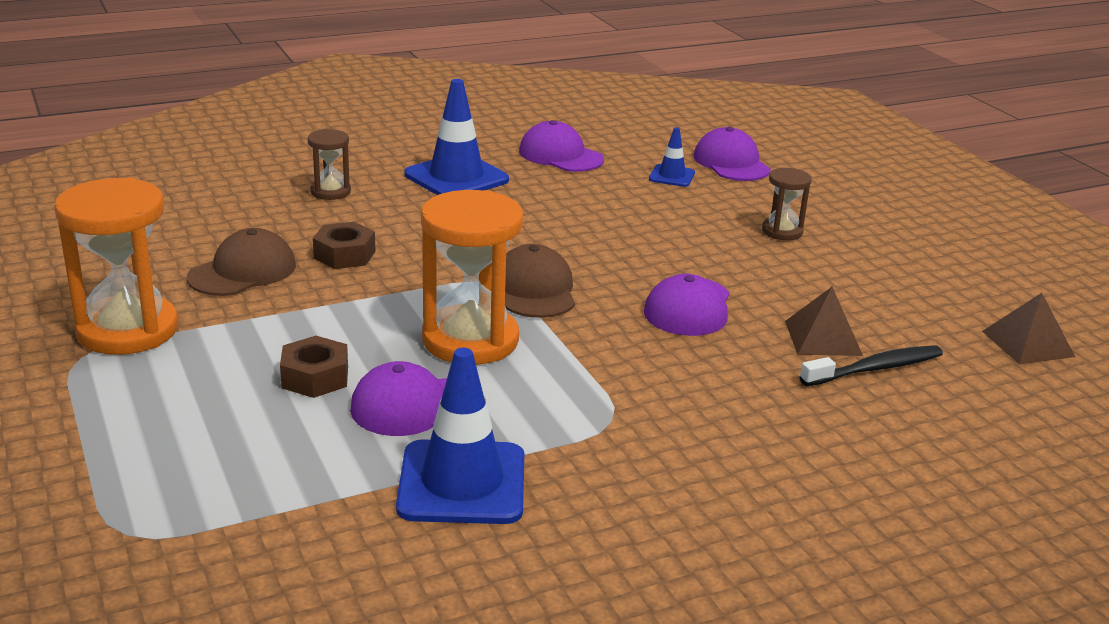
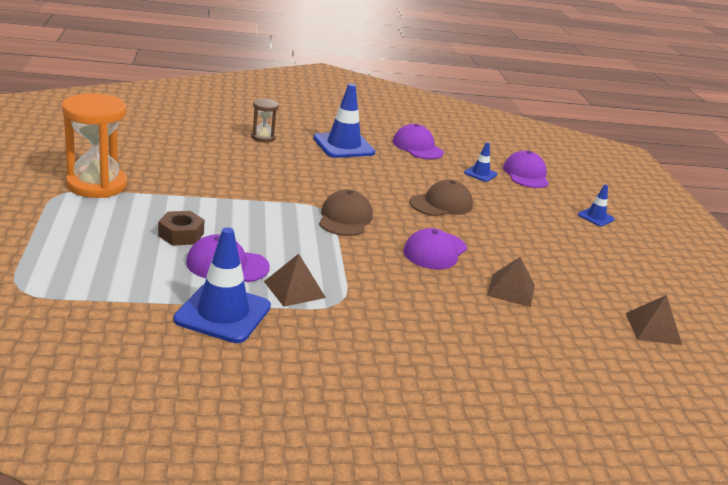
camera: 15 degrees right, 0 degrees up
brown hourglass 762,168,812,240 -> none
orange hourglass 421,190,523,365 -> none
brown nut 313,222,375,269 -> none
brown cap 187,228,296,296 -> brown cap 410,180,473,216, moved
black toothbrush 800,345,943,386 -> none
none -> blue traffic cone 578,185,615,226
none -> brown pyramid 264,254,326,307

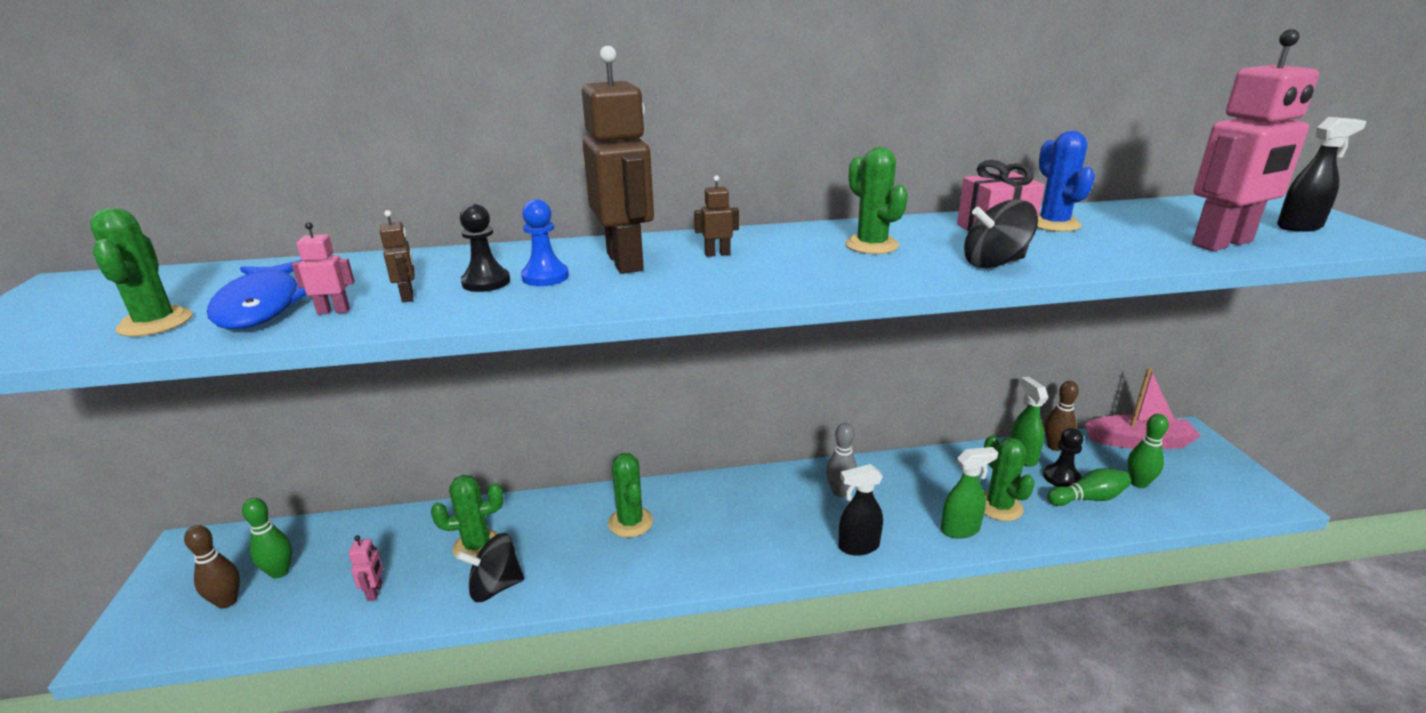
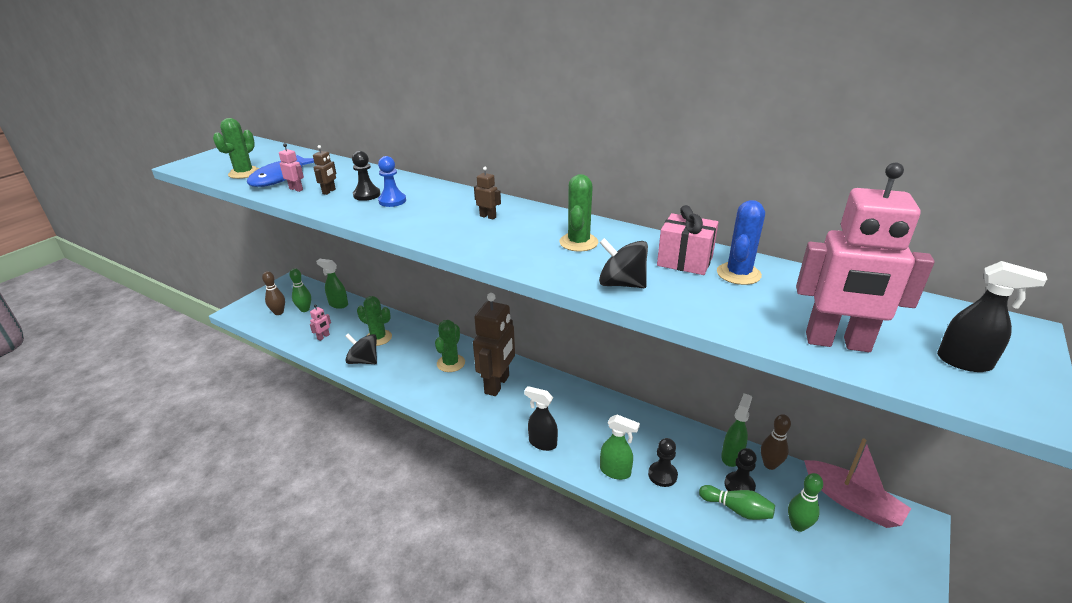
camera: 40 degrees right, 5 degrees up
brown robot 582,46,654,274 -> brown robot 473,293,515,396, moved
grey bowling pin 826,423,857,497 -> none
green cactus 984,435,1035,521 -> black pawn 648,438,678,487
none -> green spray bottle 316,259,348,309

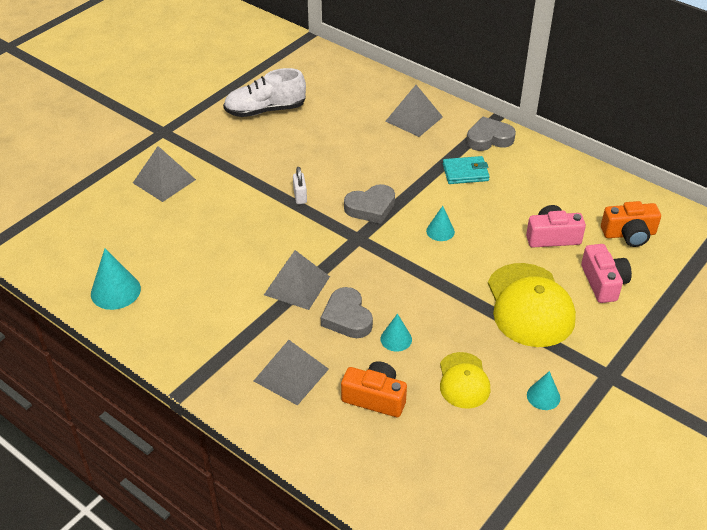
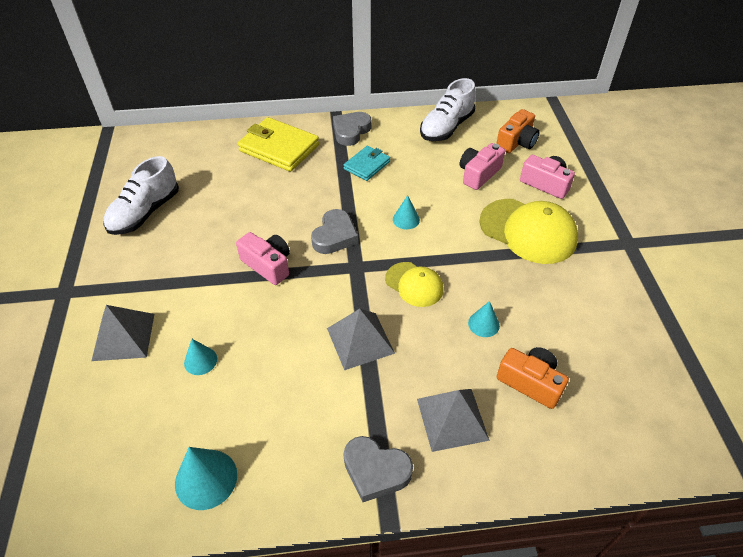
camera: 45 degrees left, 5 degrees up
grey pyramid 385,85,443,137 -> yellow wallet 238,117,319,172
white padlock 293,167,307,204 -> pink camera 236,232,290,285
grey heart 321,287,373,338 -> grey heart 343,436,413,502, moved
yellow cap 440,352,490,409 -> yellow cap 385,262,443,307, moved
orange camera 341,361,407,417 -> orange camera 497,347,569,409, 60 degrees clockwise
turquoise cone 527,371,560,410 -> turquoise cone 184,339,217,375, moved
none -> white shoe 420,78,476,141

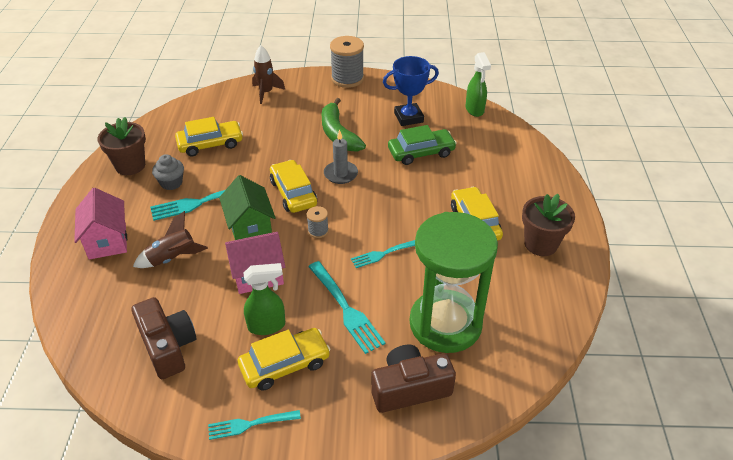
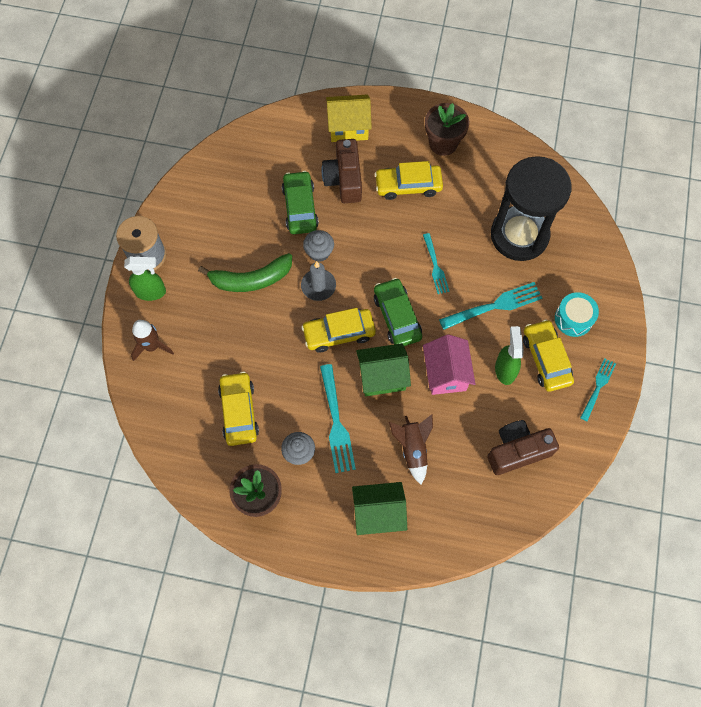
camera: 80 degrees left, 25 degrees up
green spray bottle 466,52,491,117 -> green spray bottle 124,257,166,301, moved
blue trophy 383,56,439,126 -> none
pink house 74,188,127,260 -> green house 352,482,407,535
grey spool 307,206,329,238 -> green car 374,278,422,346
green hourglass 409,212,498,353 -> black hourglass 491,156,572,261
brown camera 371,345,456,413 -> brown camera 322,139,362,203, moved
turquoise fork 208,410,301,440 -> turquoise fork 580,358,616,421, 150 degrees counterclockwise
none -> yellow house 326,94,372,142
none -> grey cupcake 303,230,334,262
none -> turquoise drum 555,292,599,337

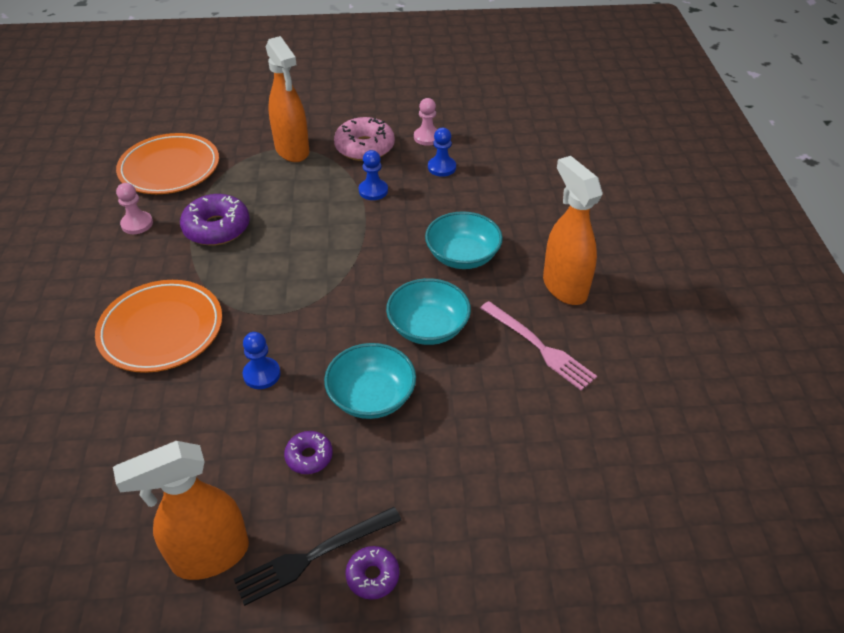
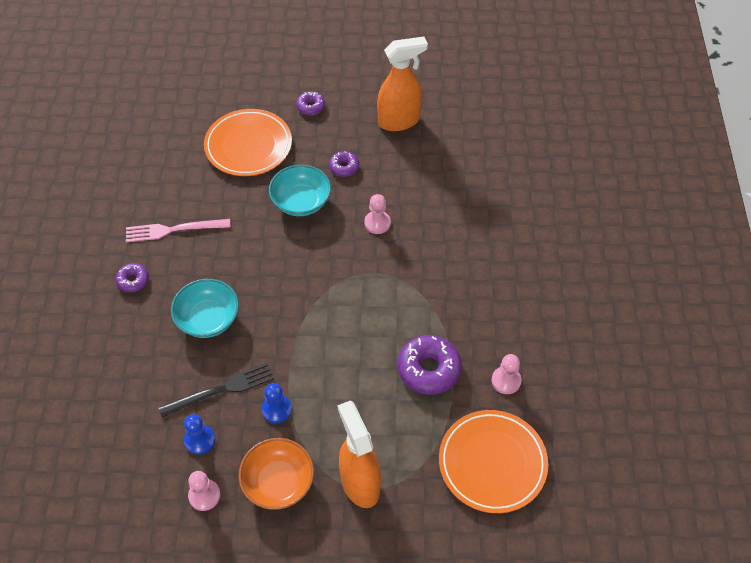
camera: 175 degrees left, 10 degrees up
pink donut 334,117,395,161 -> orange bowl 238,438,314,510
orange spray bottle 543,156,603,305 -> purple donut 116,263,149,292
turquoise bowl 386,278,471,345 -> none
orange plate 95,280,222,373 -> orange plate 204,109,292,176, moved
pink fork 480,301,597,391 -> pink fork 126,219,231,242, 60 degrees counterclockwise
blue pawn 243,332,281,389 -> pink pawn 364,194,391,234
black fork 234,507,401,606 -> black fork 158,363,274,417, moved

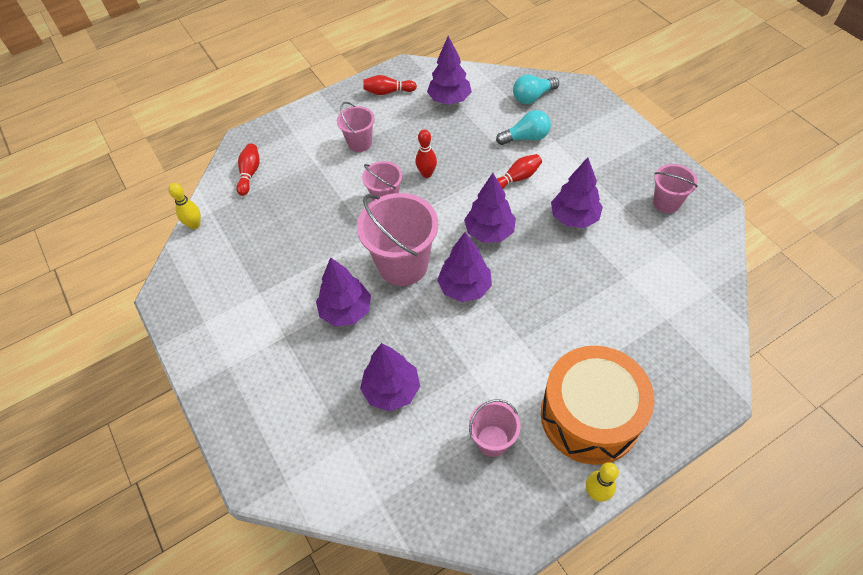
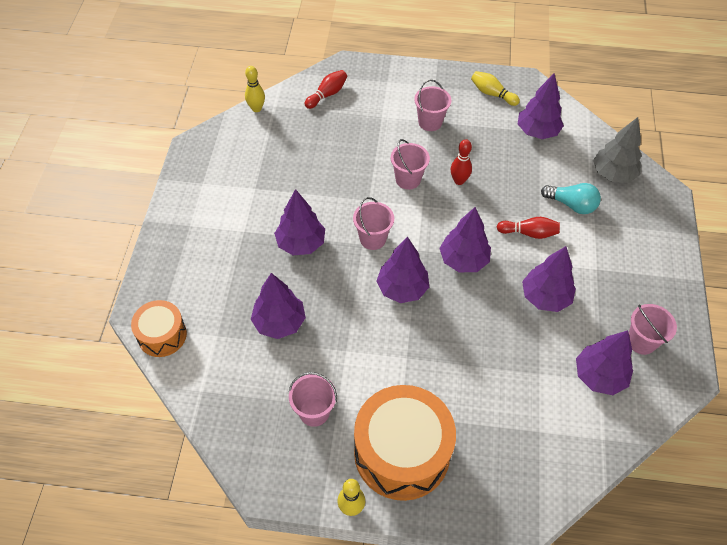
camera: 35 degrees right, 0 degrees up
turquoise light bulb 513,74,559,104 -> grey tree 593,117,642,183
red bowling pin 363,75,417,95 -> yellow bowling pin 471,71,520,106
pink bucket 357,193,438,286 -> pink bucket 353,197,394,250, x0.55
none -> orange drum 131,300,187,357
none -> purple tree 576,330,633,395

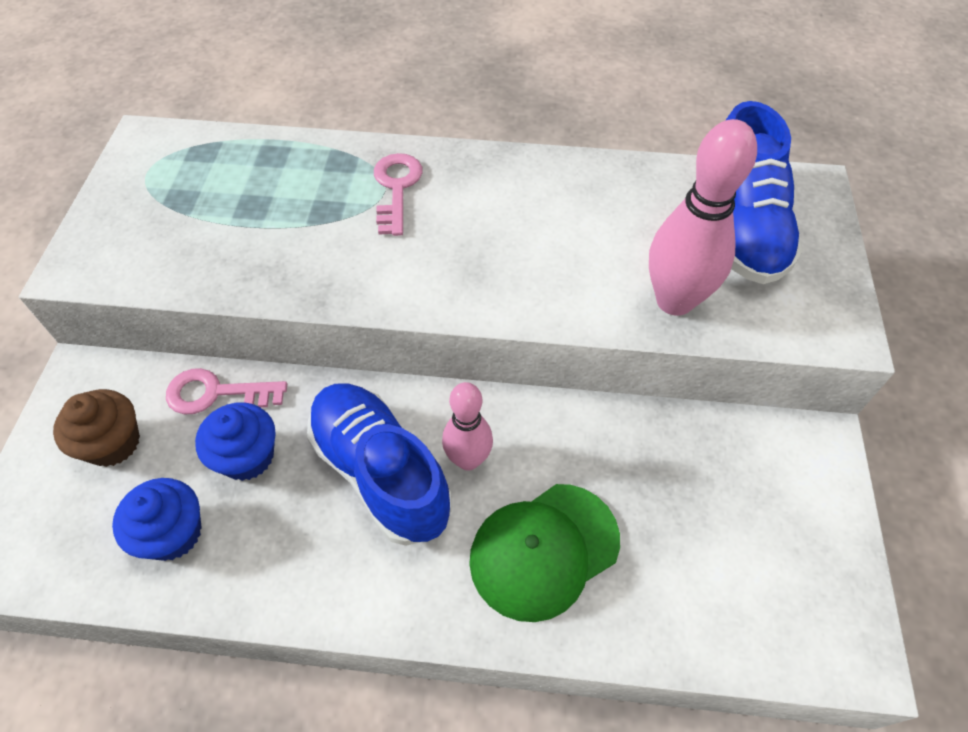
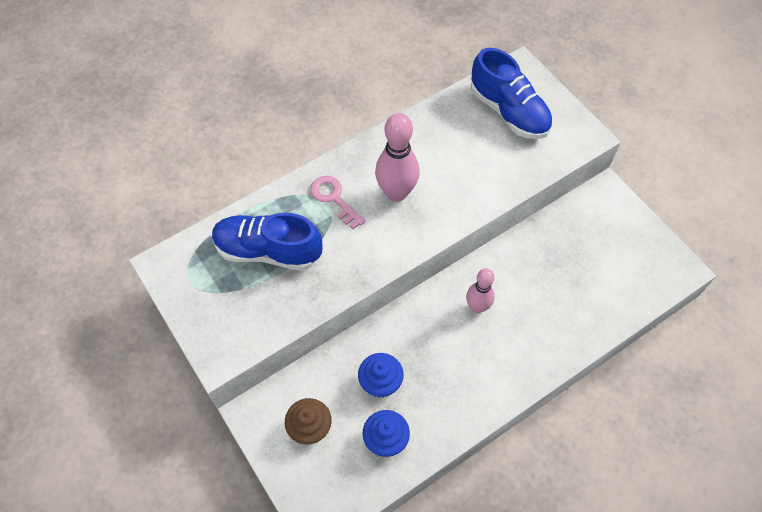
camera: 40 degrees left, 5 degrees up
pink bowling pin 649,119,757,316 -> pink bowling pin 375,113,420,202, moved
pink key 166,368,287,414 -> none
blue shoe 307,383,452,546 -> blue shoe 212,213,322,271, moved
green cap 469,484,620,622 -> none

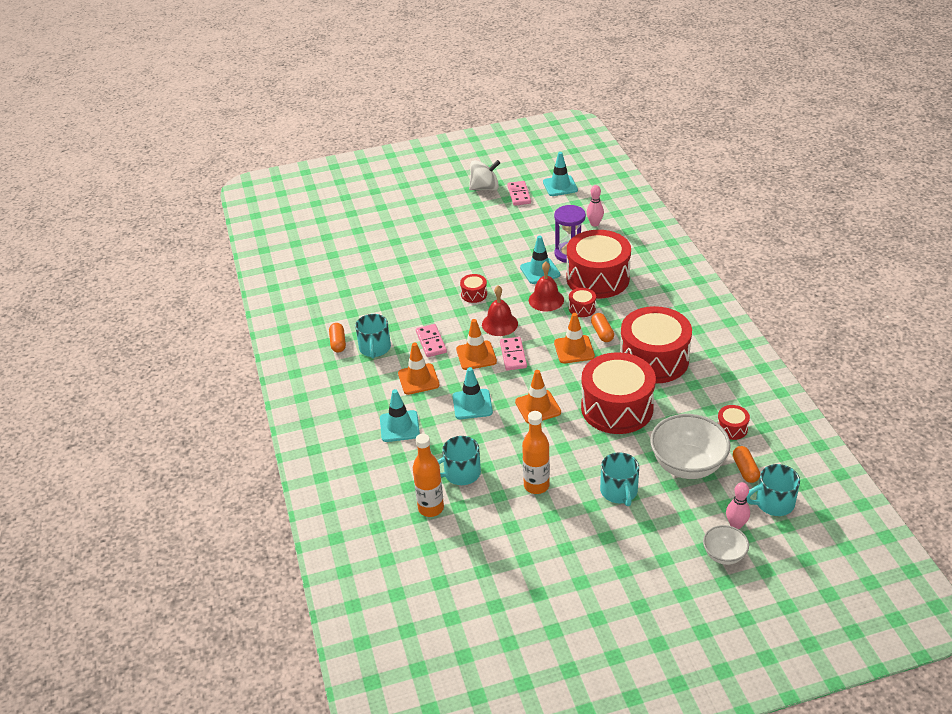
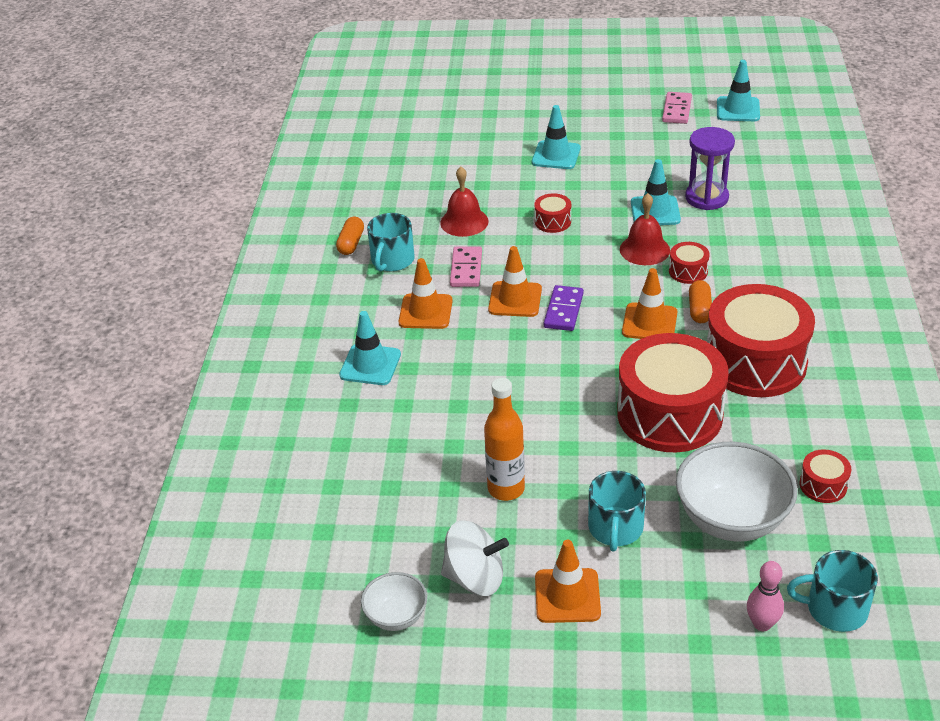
camera: 20 degrees right, 0 degrees up
white spinning top 469,160,500,190 -> white spinning top 441,520,509,596, moved
pink bowling pin 586,185,604,226 -> none
red drum 567,230,631,298 -> none
red bell 482,286,518,336 -> red bell 440,167,489,237, moved
pink domino 500,337,527,370 -> purple domino 544,285,584,331
turquoise traffic cone 453,367,493,419 -> turquoise traffic cone 532,105,580,169, moved
orange traffic cone 515,370,561,424 -> orange traffic cone 535,540,601,623, moved
orange bottle 413,434,444,517 -> none
turquoise mug 437,436,481,485 -> none
orange capsule 733,446,760,483 -> none
white bowl 703,525,749,565 -> white bowl 361,572,427,631, moved

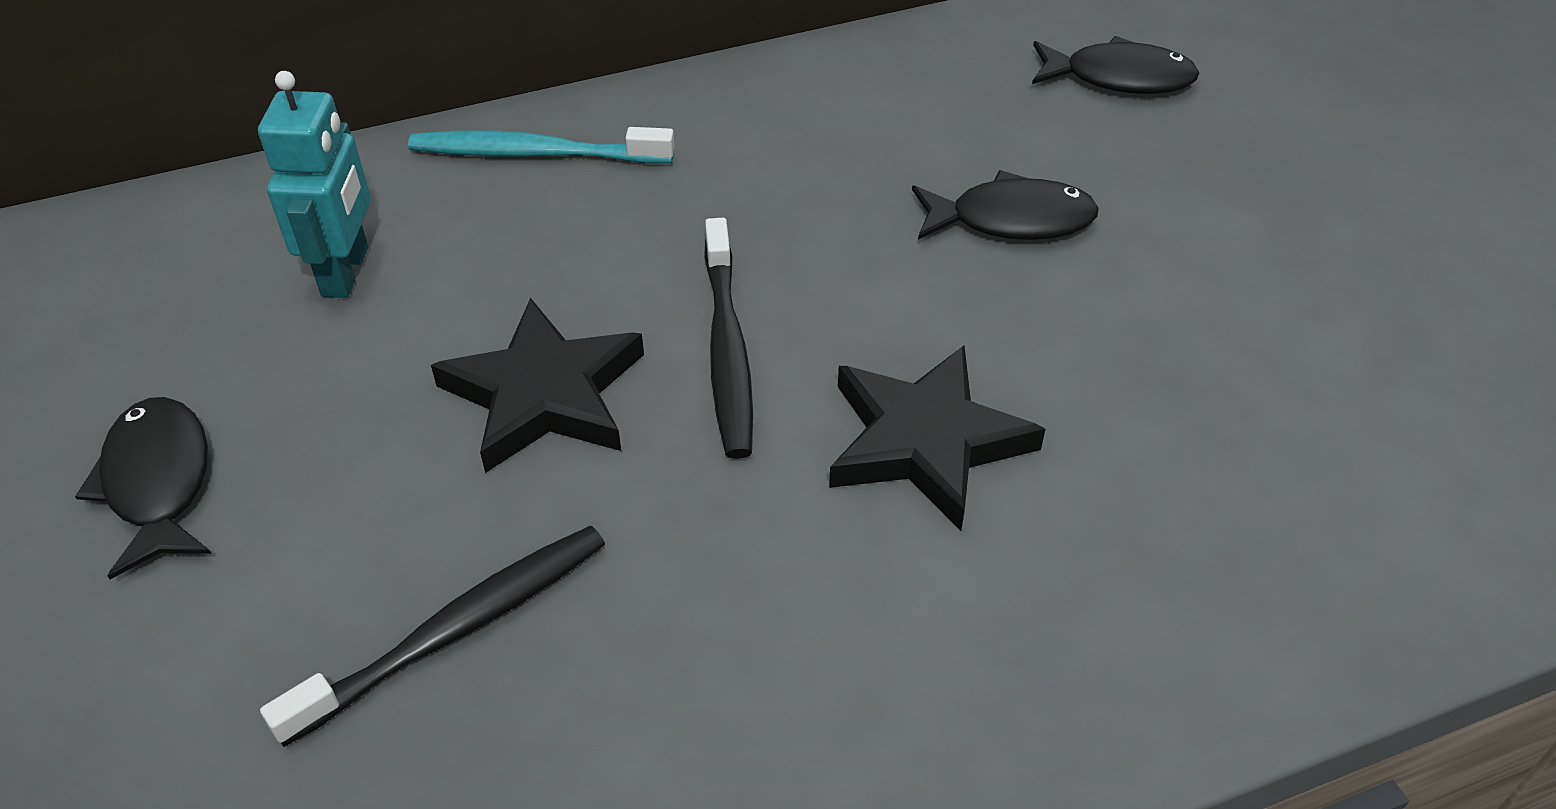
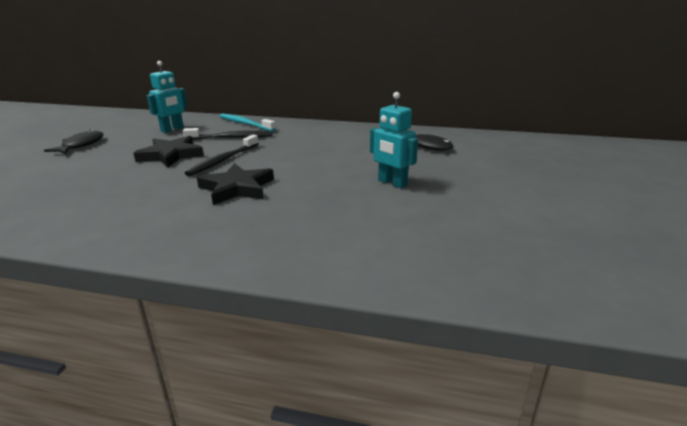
camera: 35 degrees right, 20 degrees down
black fish 912,170,1099,240 -> none
black toothbrush 260,525,605,747 -> black toothbrush 183,128,272,140, moved
none -> turquoise robot 370,92,418,188

